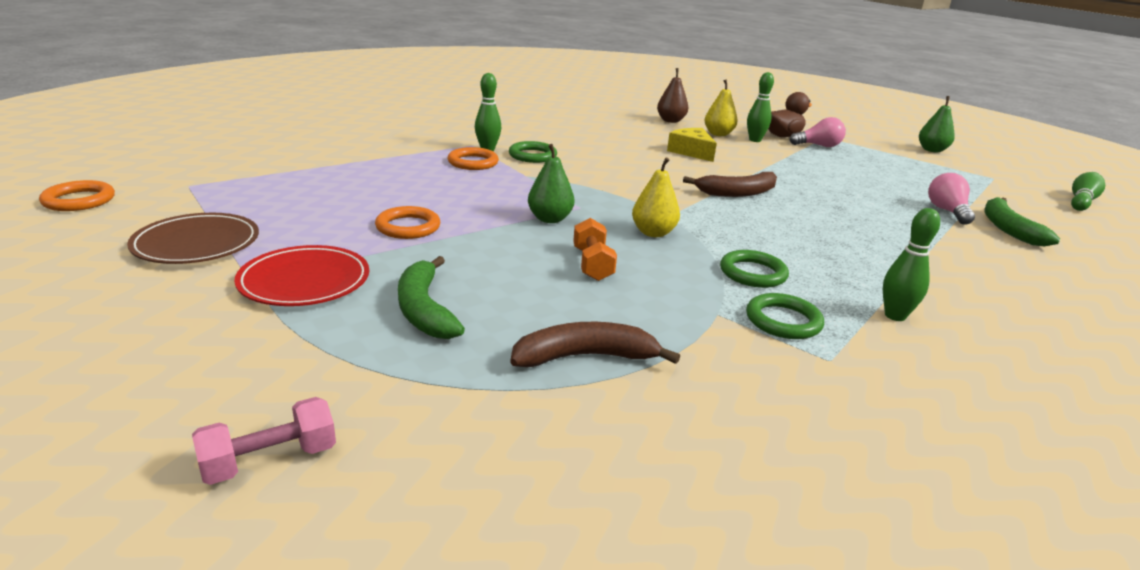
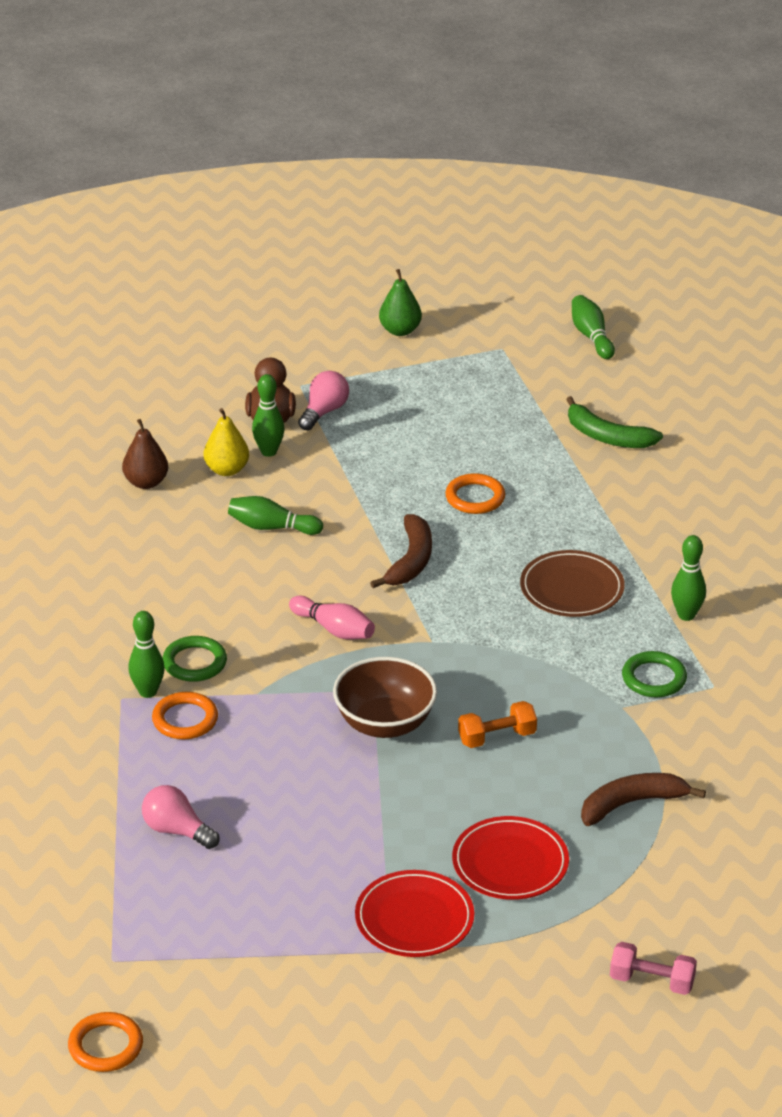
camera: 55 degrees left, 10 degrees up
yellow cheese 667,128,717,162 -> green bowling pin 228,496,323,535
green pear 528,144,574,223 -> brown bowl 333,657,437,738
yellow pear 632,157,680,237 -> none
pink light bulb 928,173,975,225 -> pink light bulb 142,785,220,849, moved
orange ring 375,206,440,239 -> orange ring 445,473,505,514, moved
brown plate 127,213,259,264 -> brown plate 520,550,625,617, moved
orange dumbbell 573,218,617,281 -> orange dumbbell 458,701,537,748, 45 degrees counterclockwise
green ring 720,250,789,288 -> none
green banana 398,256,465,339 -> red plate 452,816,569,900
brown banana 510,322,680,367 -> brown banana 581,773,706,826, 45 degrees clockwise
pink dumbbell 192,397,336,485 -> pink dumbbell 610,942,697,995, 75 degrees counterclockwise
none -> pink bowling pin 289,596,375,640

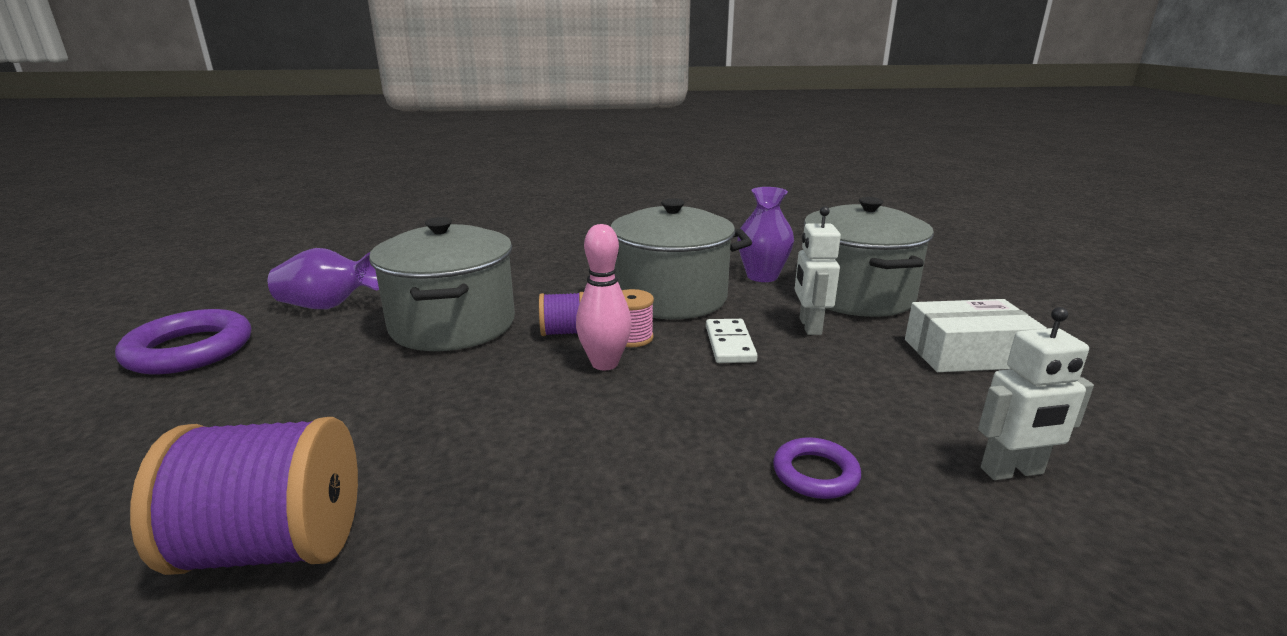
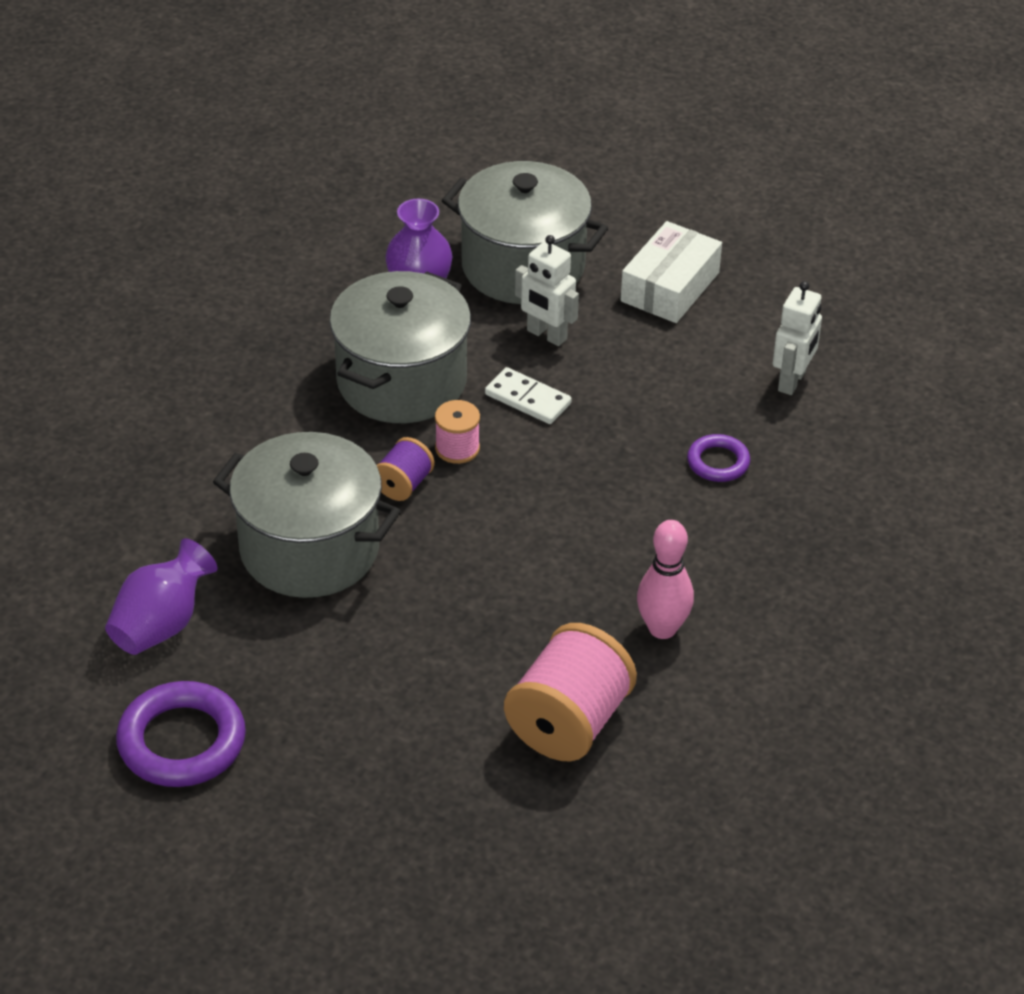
camera: 55 degrees left, 20 degrees up
pink bowling pin 576,224,632,370 -> pink bowling pin 637,520,694,639, moved
purple spool 130,417,358,575 -> pink spool 504,623,637,762

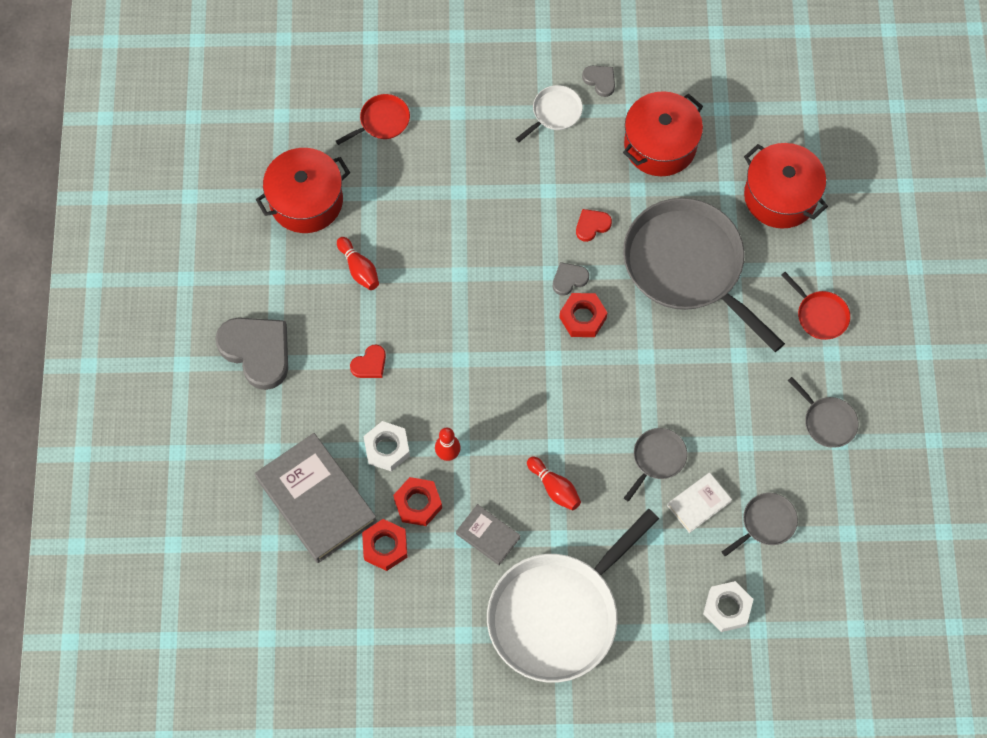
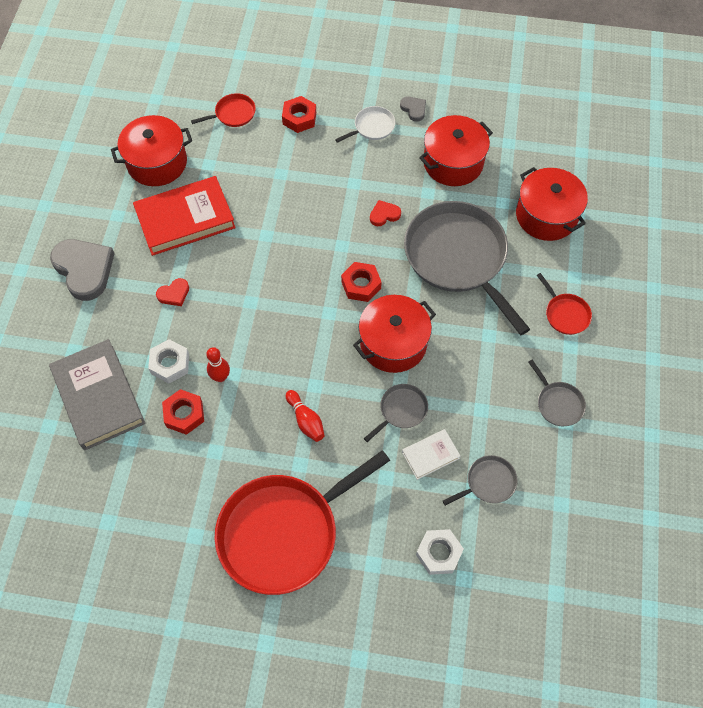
camera: 10 degrees right, 5 degrees down
red bowling pin 337,237,379,290 -> red book 133,176,236,256
grey heart 553,262,589,296 -> none
grey book 456,504,521,565 -> none
white pan 487,509,659,683 -> red pan 214,450,390,595
red nut 362,519,407,571 -> red nut 282,96,316,133, moved
none -> red pot 353,295,436,373

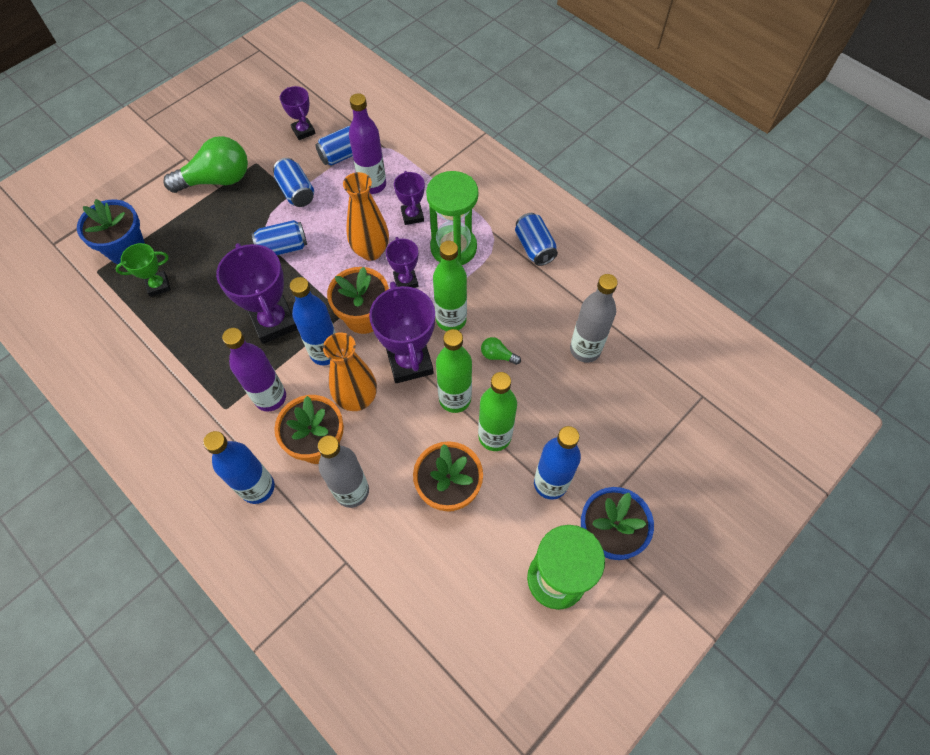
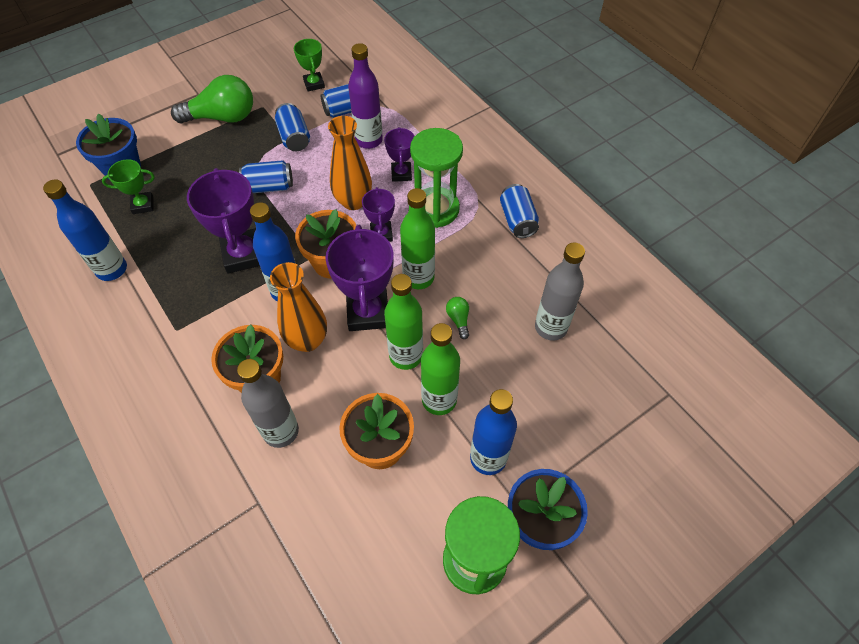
camera: 10 degrees right, 5 degrees down
purple trophy 280,86,316,140 -> green trophy 294,39,325,91
purple bottle 222,328,286,412 -> none
green light bulb 481,337,521,365 -> green light bulb 446,297,469,339, 45 degrees clockwise
blue bottle 203,431,275,504 -> blue bottle 43,179,127,281, moved

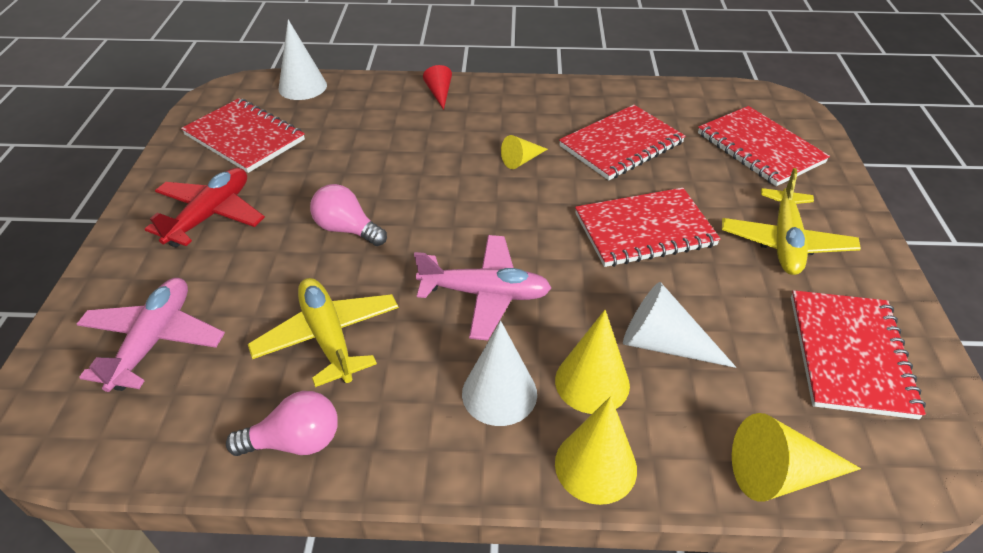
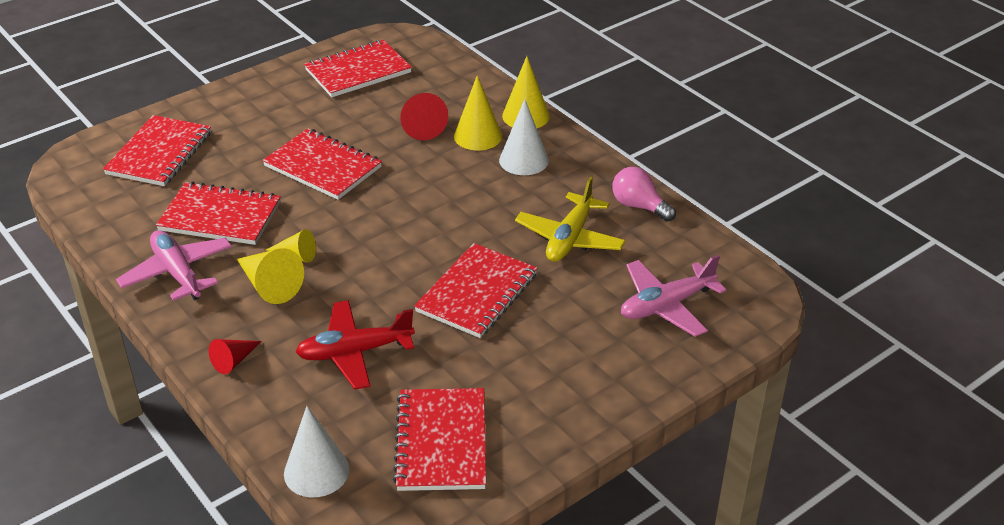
camera: 130 degrees left, 5 degrees down
red plane 145,168,265,247 -> red plane 296,300,415,390, moved
yellow plane 722,168,861,275 -> none
pink light bulb 310,184,387,246 -> red notebook 414,243,537,338
pink plane 414,235,551,340 -> pink plane 116,230,232,301, moved
white cone 623,282,736,368 -> red cone 400,93,448,140
yellow cone 732,413,861,502 -> yellow cone 237,248,304,304, moved

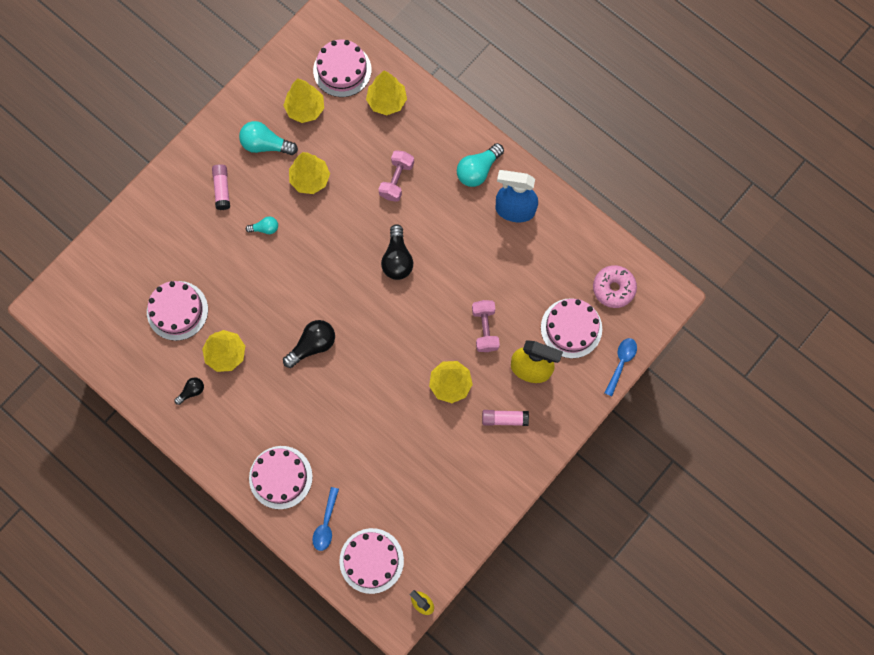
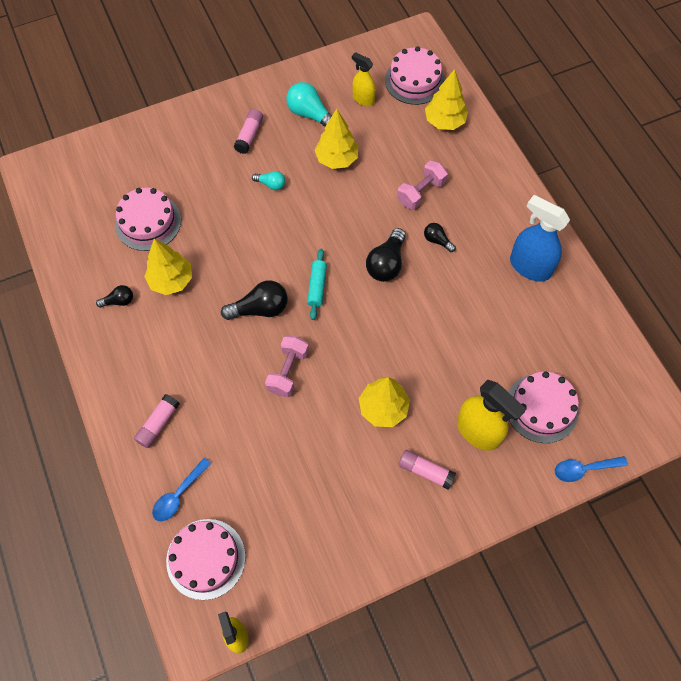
camera: 25 degrees right, 10 degrees down
yellow tree 283,78,324,123 -> yellow spray bottle 352,52,376,106
turquoise light bulb 457,143,504,187 -> none
pink donut 593,265,637,308 -> none
pink dumbbell 472,300,500,352 -> pink dumbbell 265,336,309,397, moved
blue spoon 605,338,637,396 -> blue spoon 555,456,628,482, 150 degrees counterclockwise
pink cake 249,446,313,509 -> pink glue stick 134,394,180,448
none -> black light bulb 424,223,456,252
none -> turquoise rolling pin 307,249,327,320

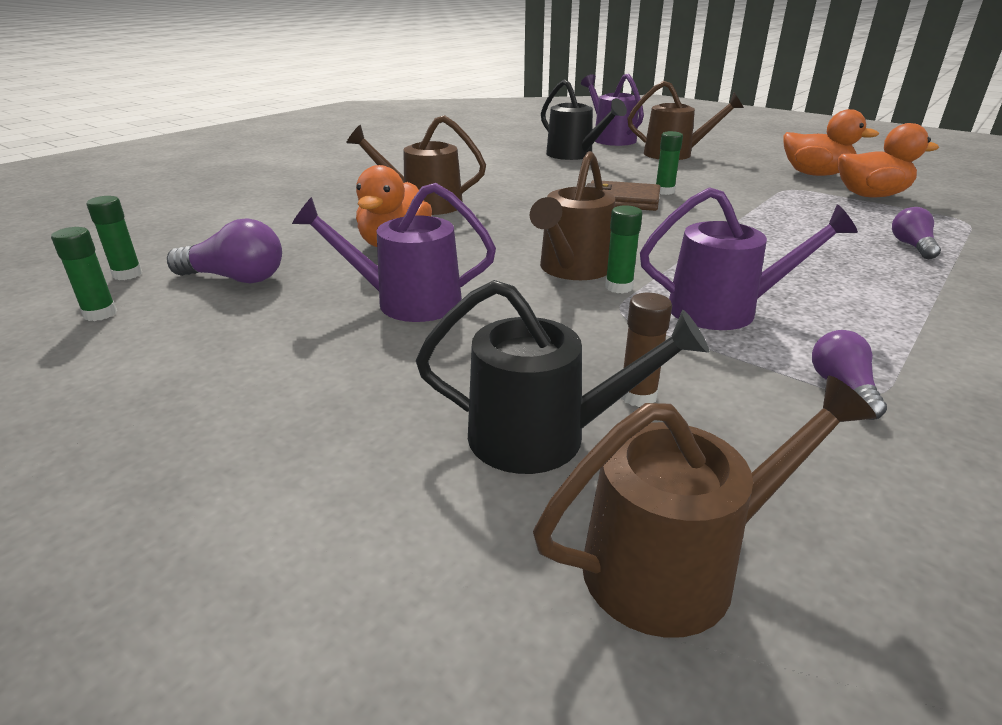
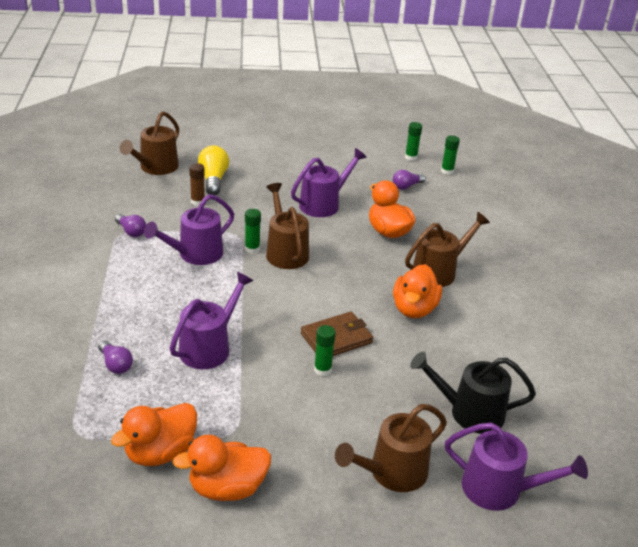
camera: 135 degrees right, 5 degrees up
purple light bulb 167,219,282,283 -> purple light bulb 393,170,426,190, x0.64
black watering can 416,280,709,474 -> yellow light bulb 198,145,229,195
none -> orange duck 393,264,442,318
none -> purple watering can 169,272,253,369

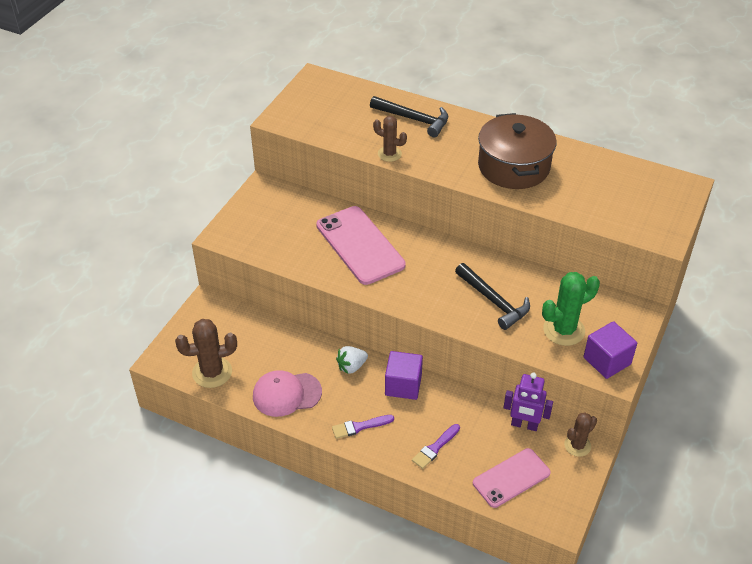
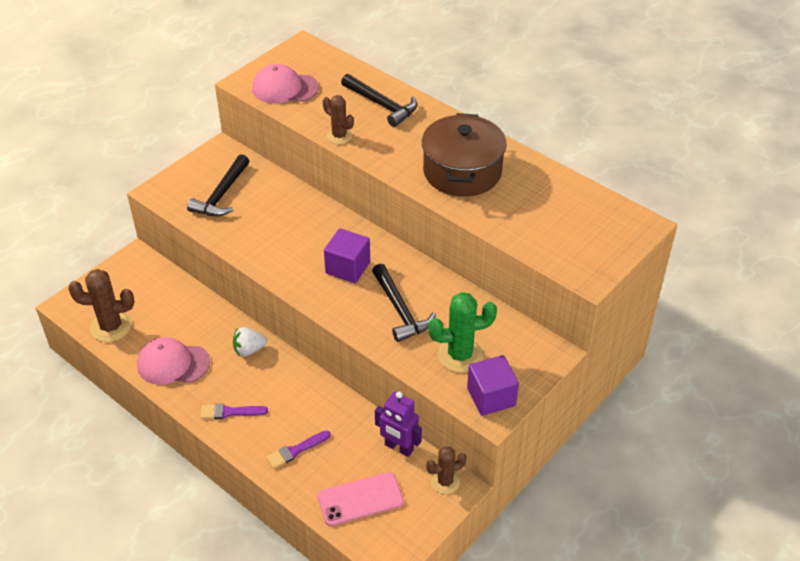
camera: 15 degrees right, 0 degrees up
pink phone 316,206,406,285 -> none
purple cube 385,351,423,400 -> purple cube 324,228,370,283, moved
none -> pink cap 252,64,319,103
none -> black hammer 187,154,249,217

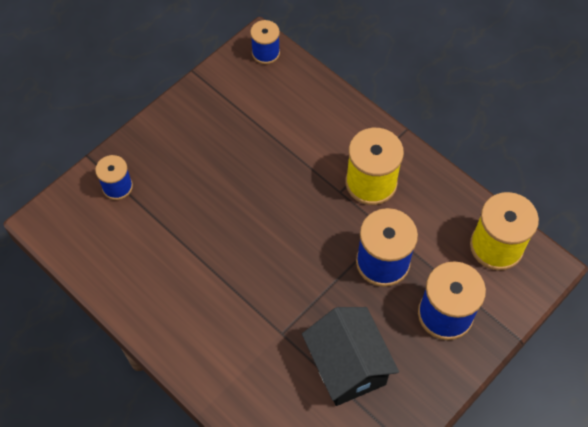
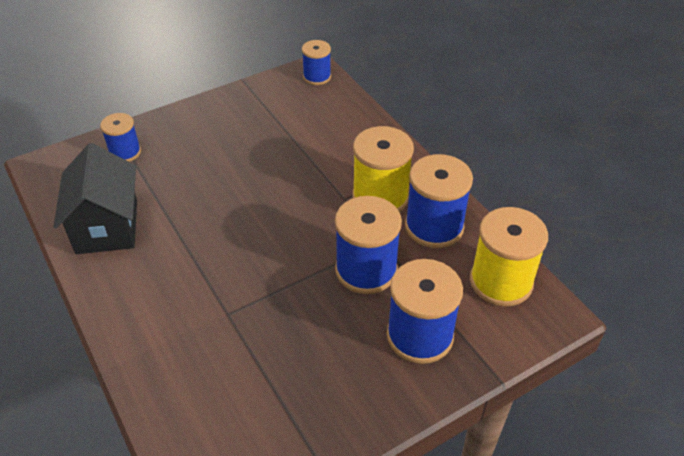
camera: 15 degrees right, 15 degrees down
black house 302,307,399,406 -> black house 53,143,137,254, moved
none -> blue spool 405,154,473,248

